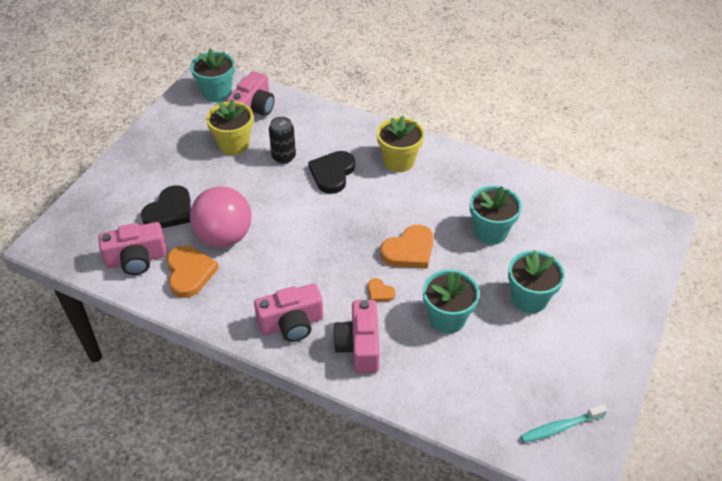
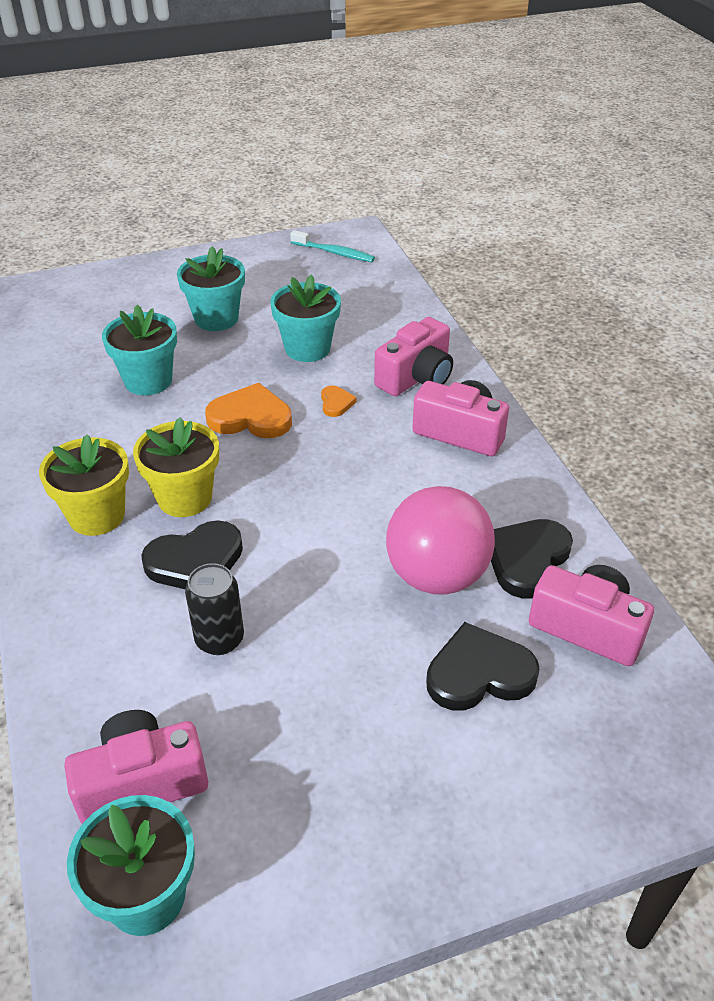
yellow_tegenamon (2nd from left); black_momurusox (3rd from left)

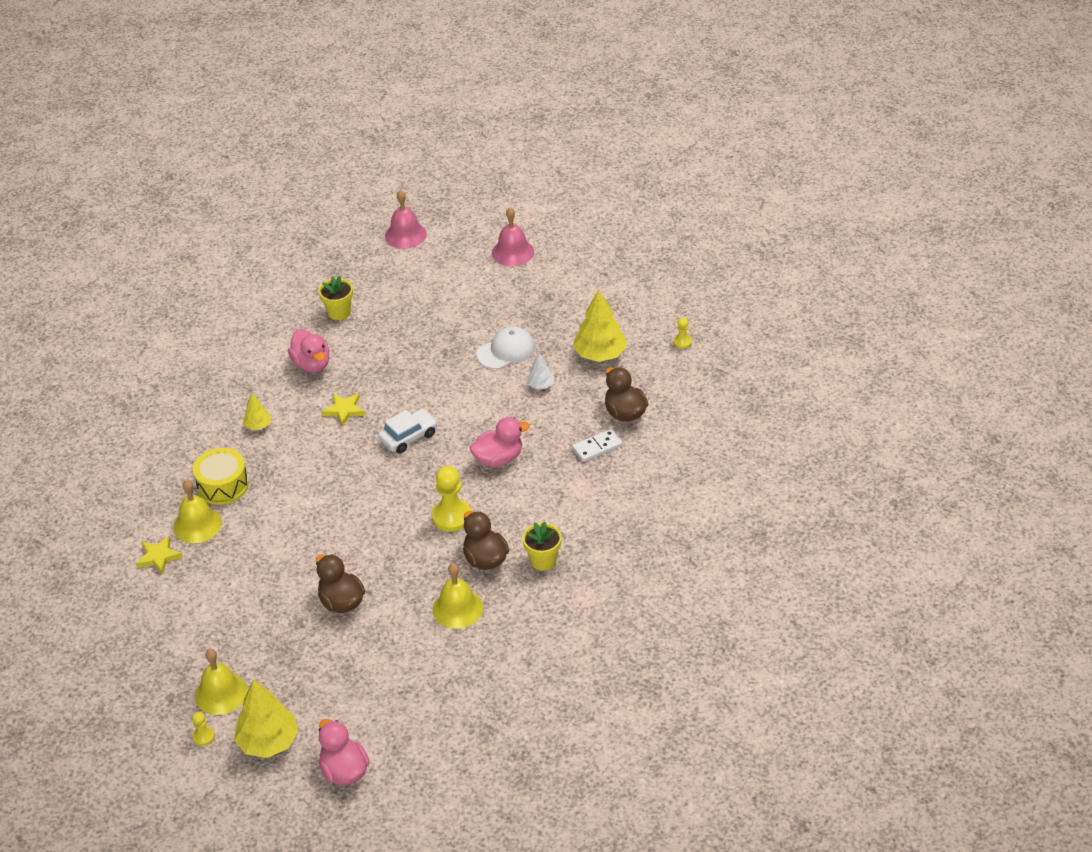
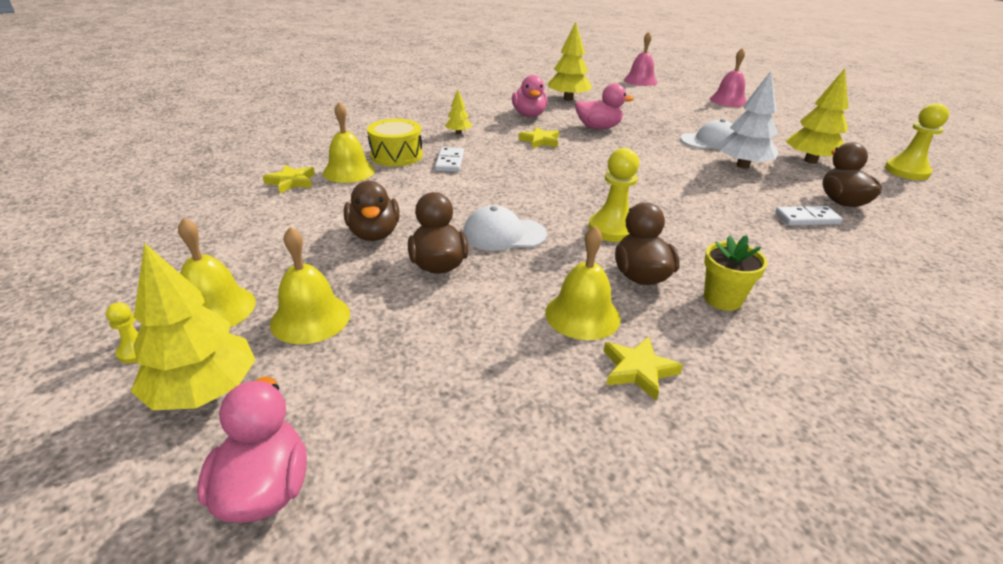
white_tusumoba; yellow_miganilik (2nd from left); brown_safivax (1st from left); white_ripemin (1st from left); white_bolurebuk (1st from left); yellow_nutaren (3rd from left); pink_safivax (3rd from left); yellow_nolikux (3rd from left); white_nolikux; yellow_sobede (3rd from left)

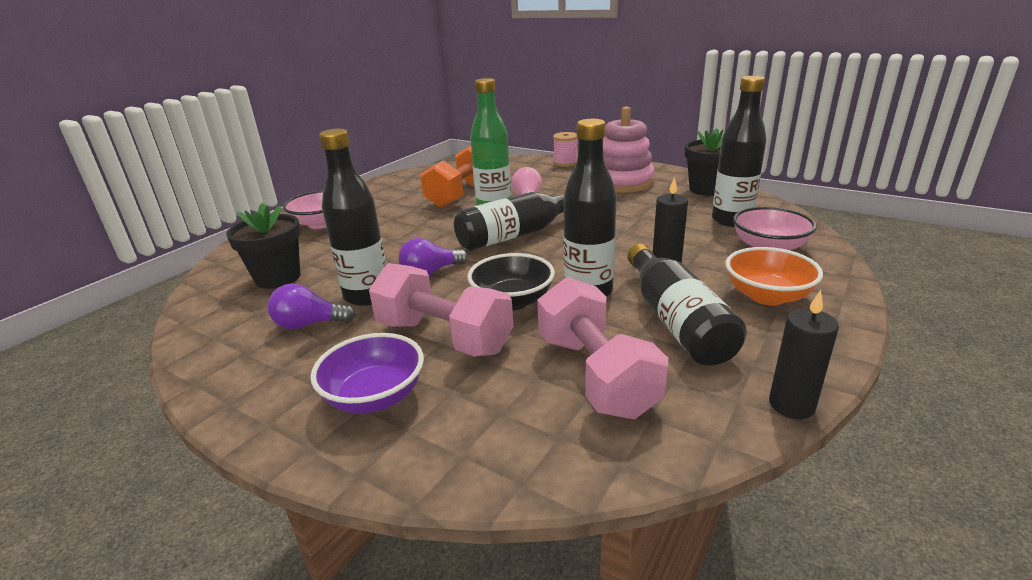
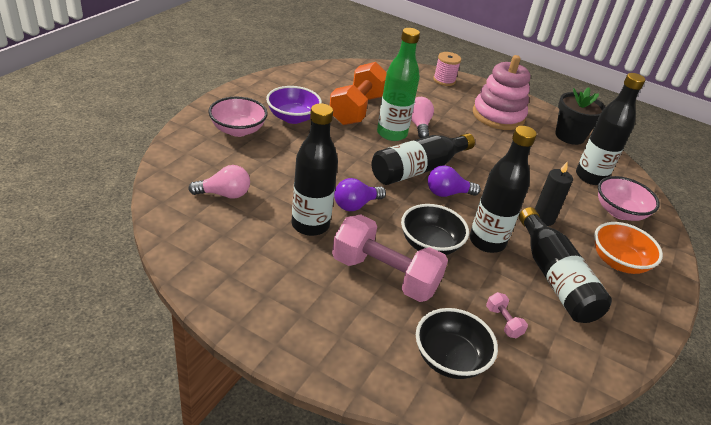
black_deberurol (2nd from left in the first image); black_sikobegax (2nd from left); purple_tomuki (2nd from left); purple_sikobegax; pink_tomuki (1st from left); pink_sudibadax (2nd from left)

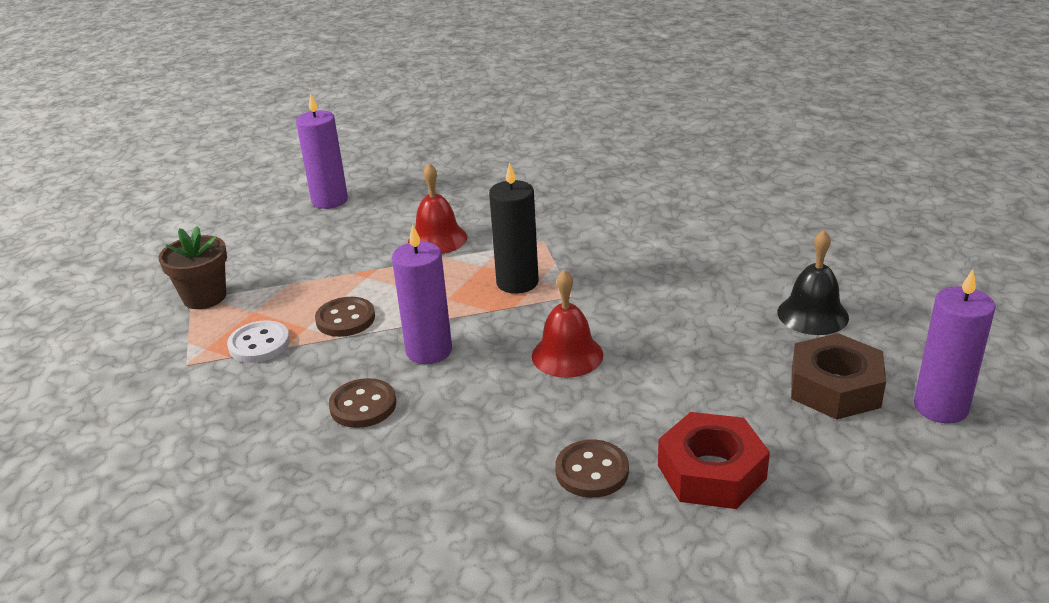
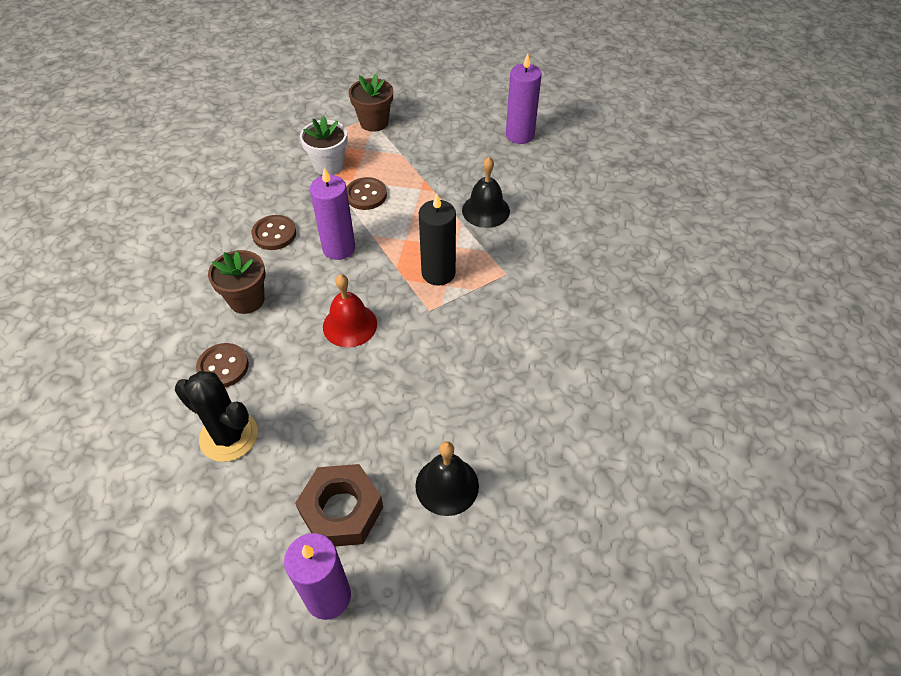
brown_tegenamon (1st from left); white_tegenamon; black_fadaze; black_miganilik (2nd from left)

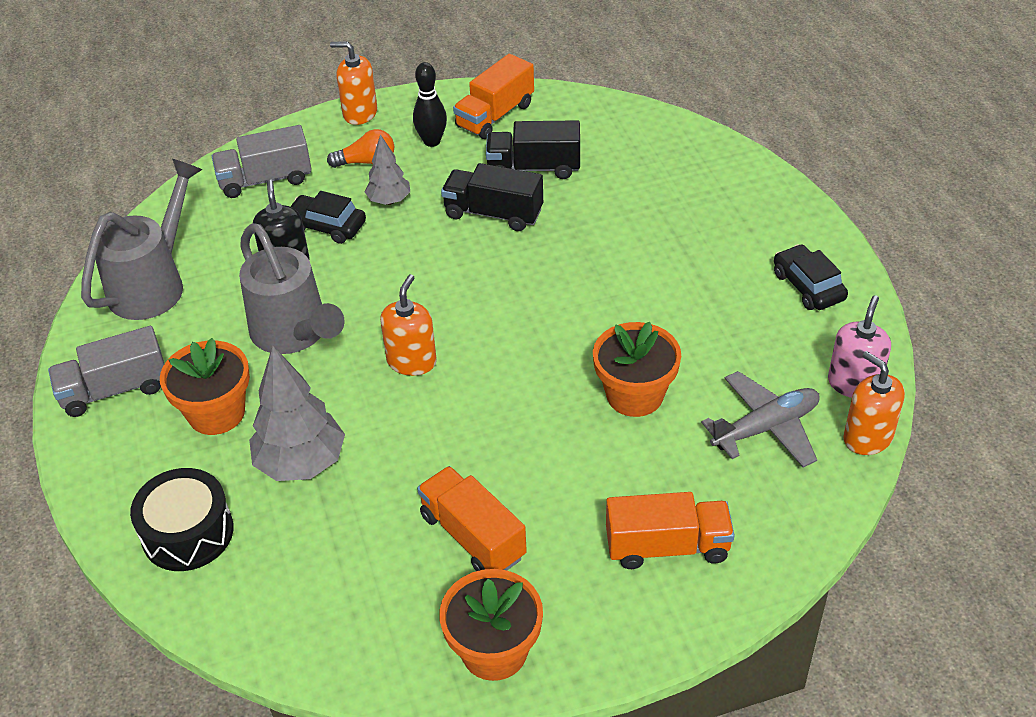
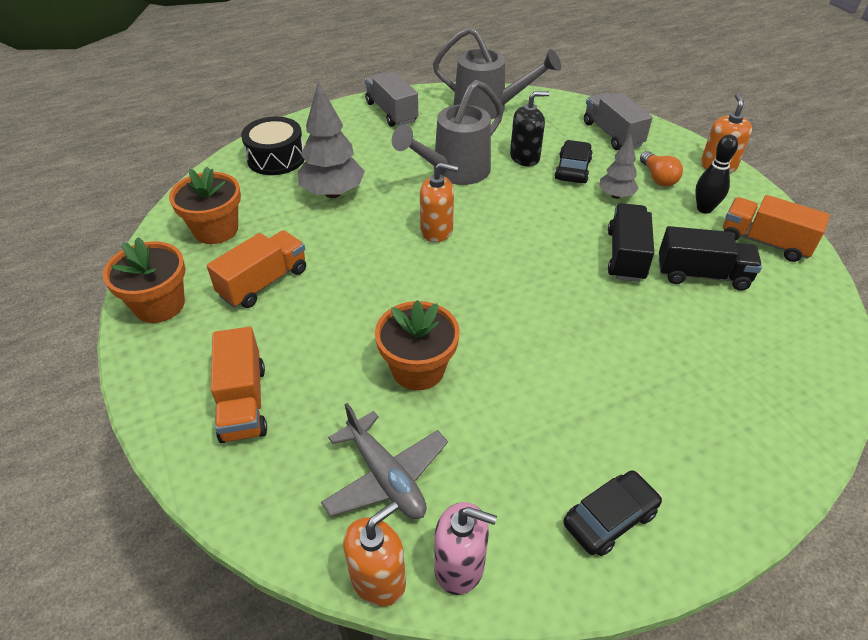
orange_tegenamon (2nd from left); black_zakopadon (2nd from left)

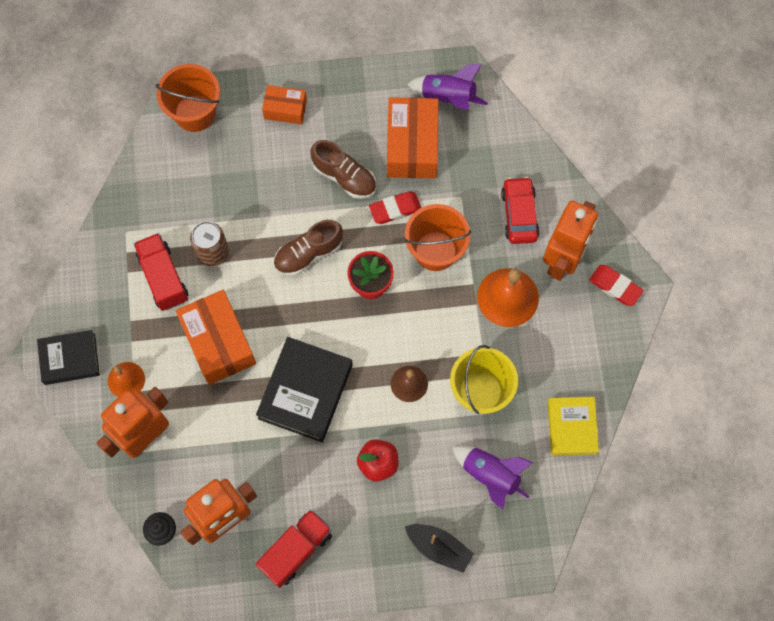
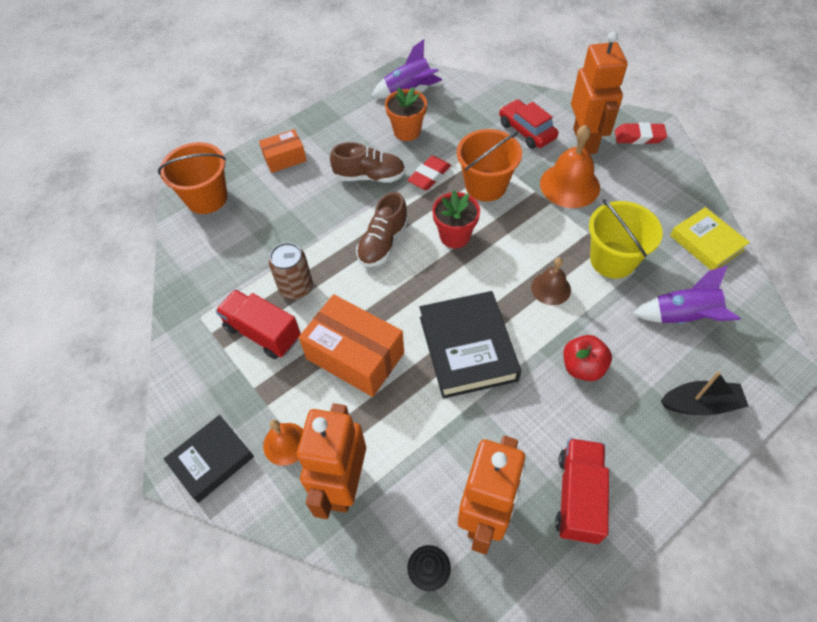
orange_tegenamon

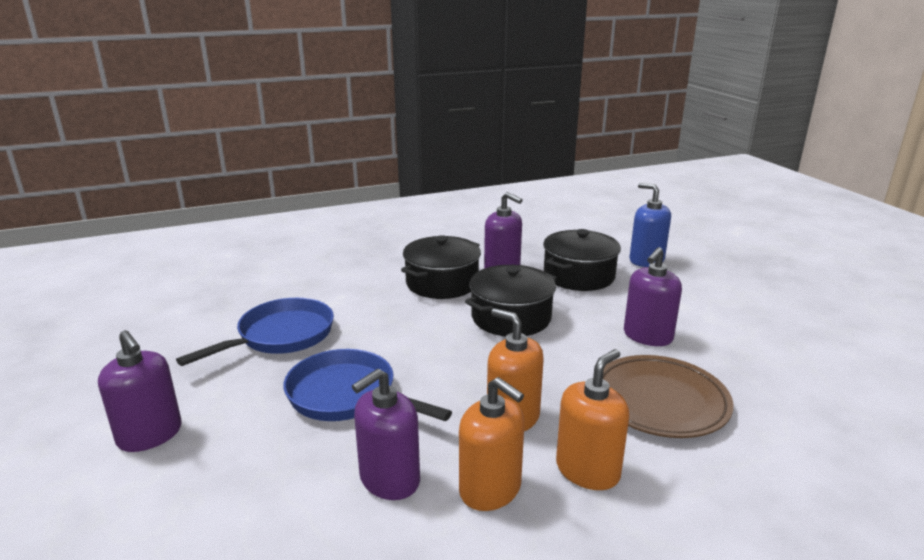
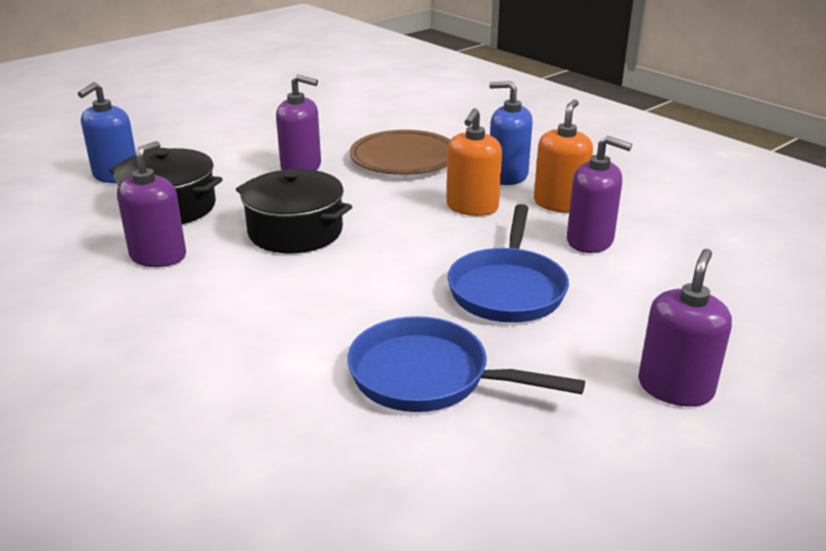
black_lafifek (1st from left in the first image); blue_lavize (2nd from left)

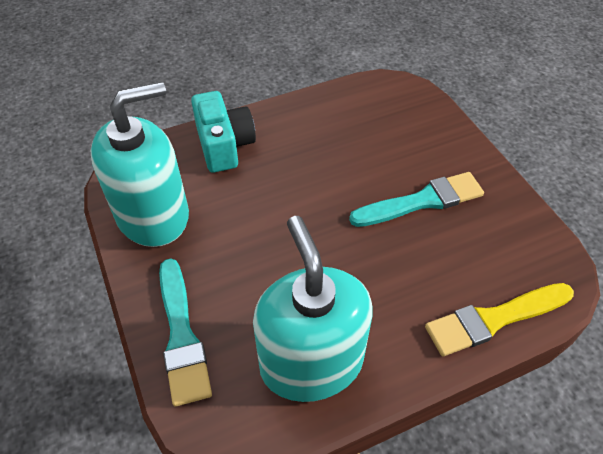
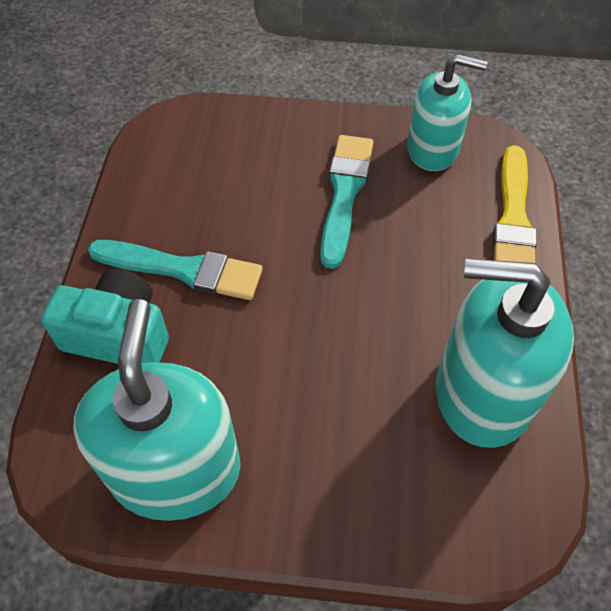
turquoise_lavize (2nd from left); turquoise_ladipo (1st from left)

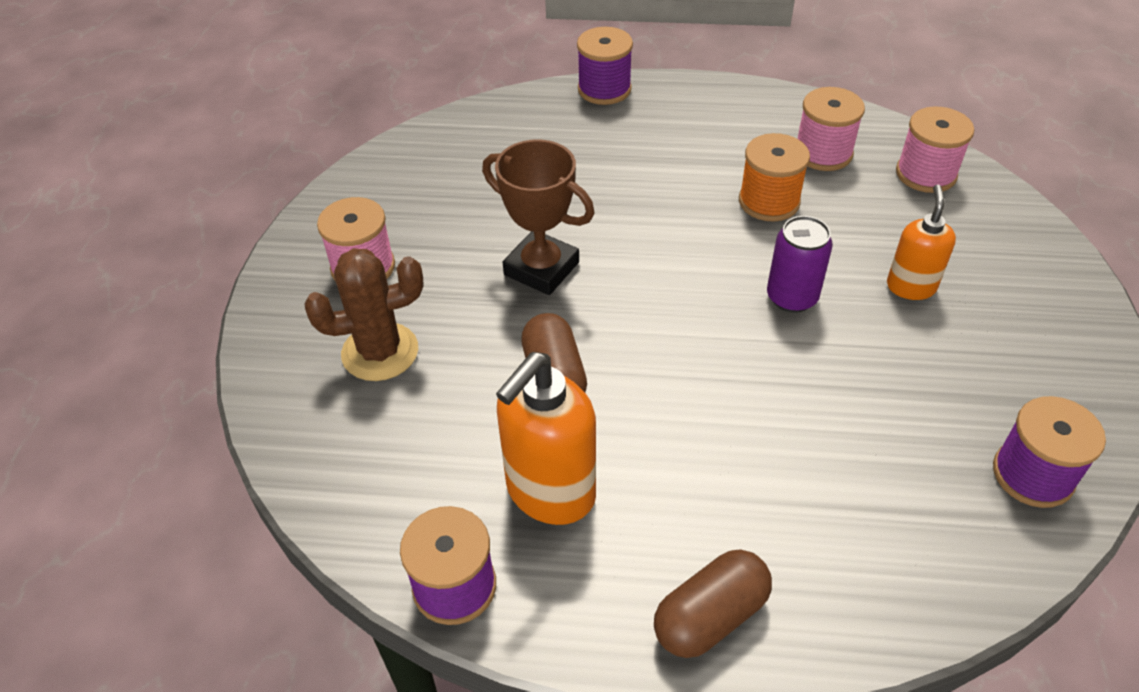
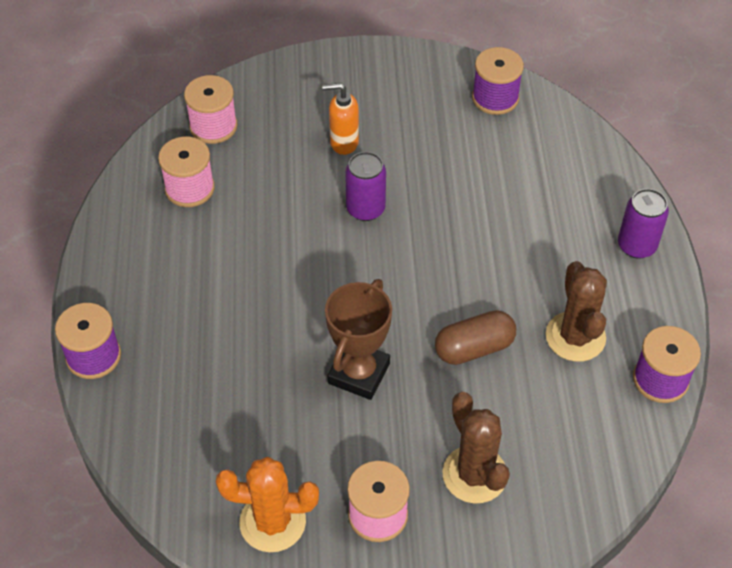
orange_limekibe; orange_fadaze; brown_fadaze (2nd from left); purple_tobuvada (2nd from left)

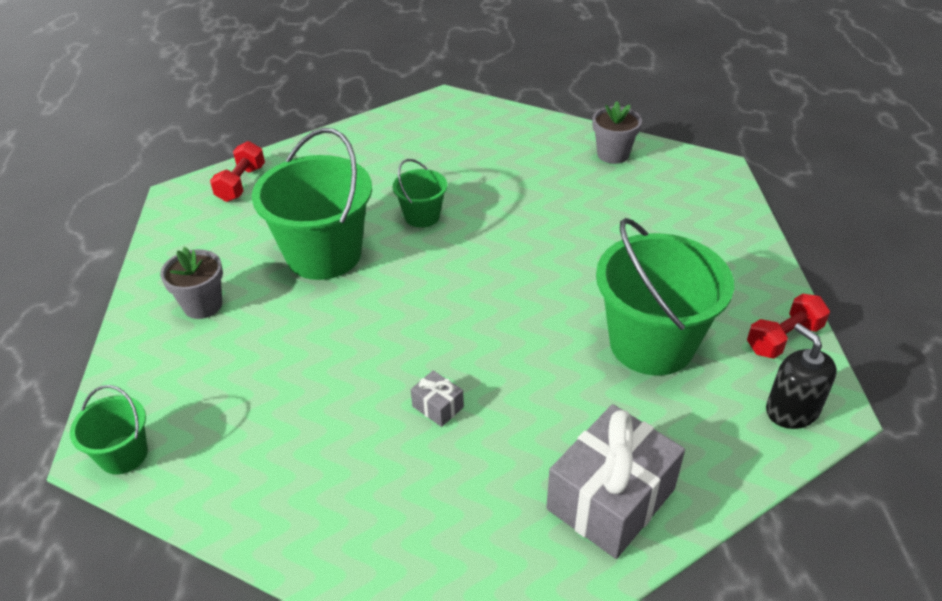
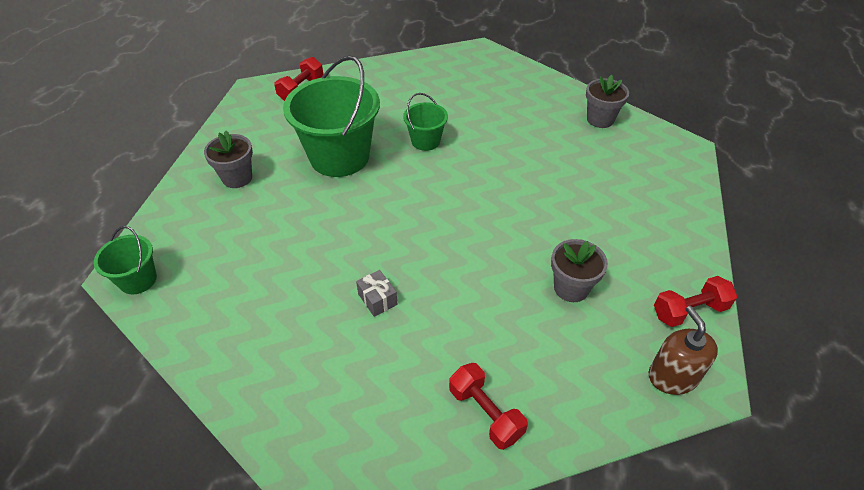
red_sudibadax (2nd from left); grey_tegenamon (2nd from left); brown_lavize

